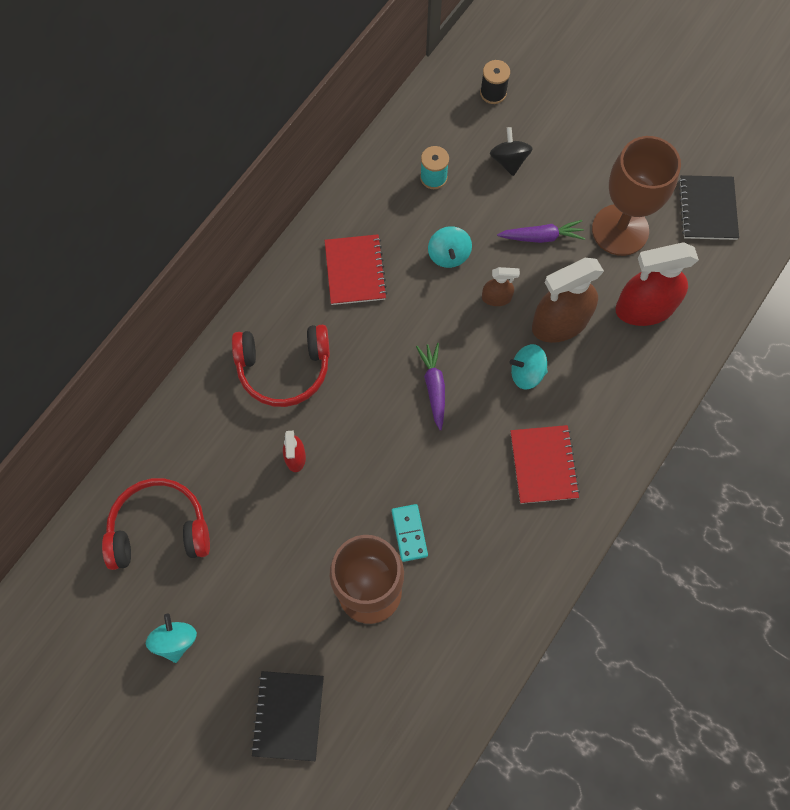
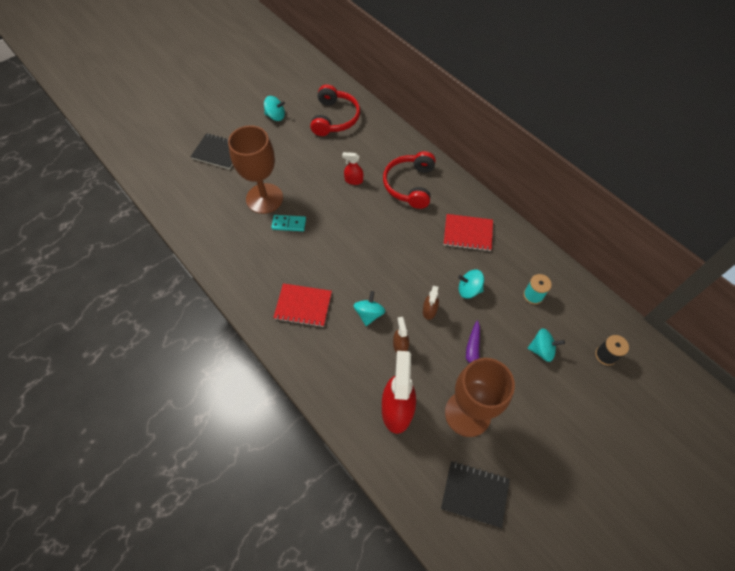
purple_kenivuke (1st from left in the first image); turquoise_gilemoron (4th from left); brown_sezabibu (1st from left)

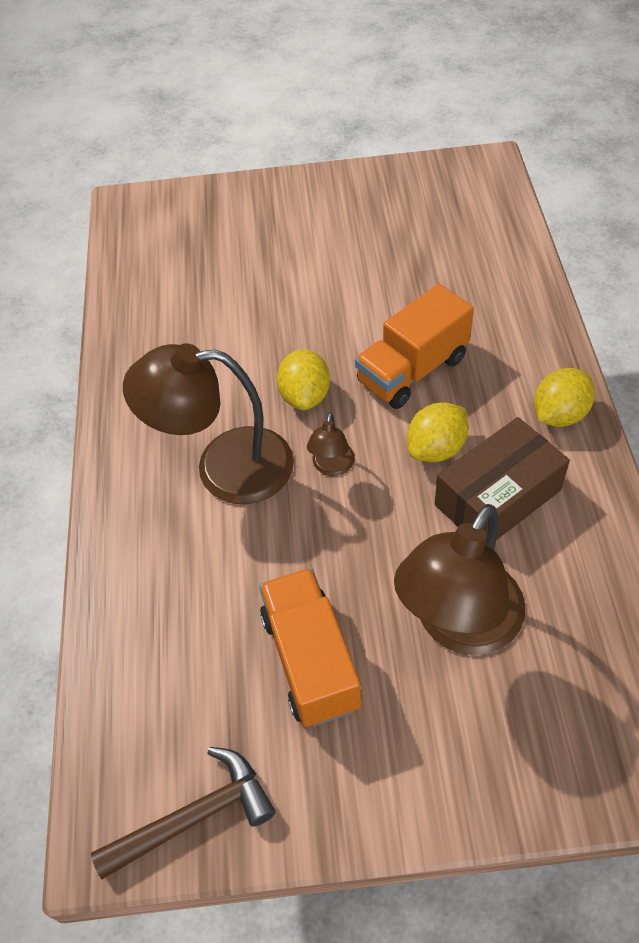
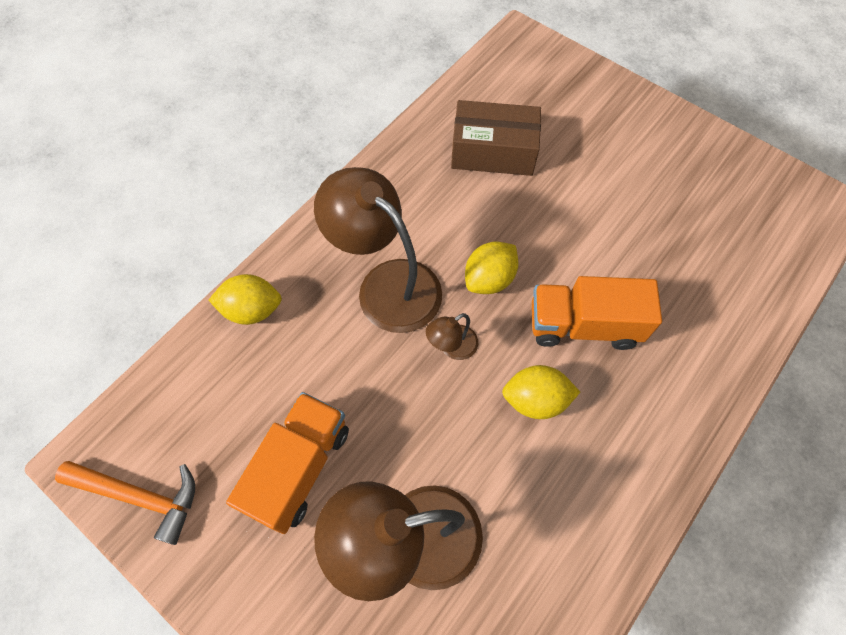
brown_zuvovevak; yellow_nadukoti (1st from left); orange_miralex

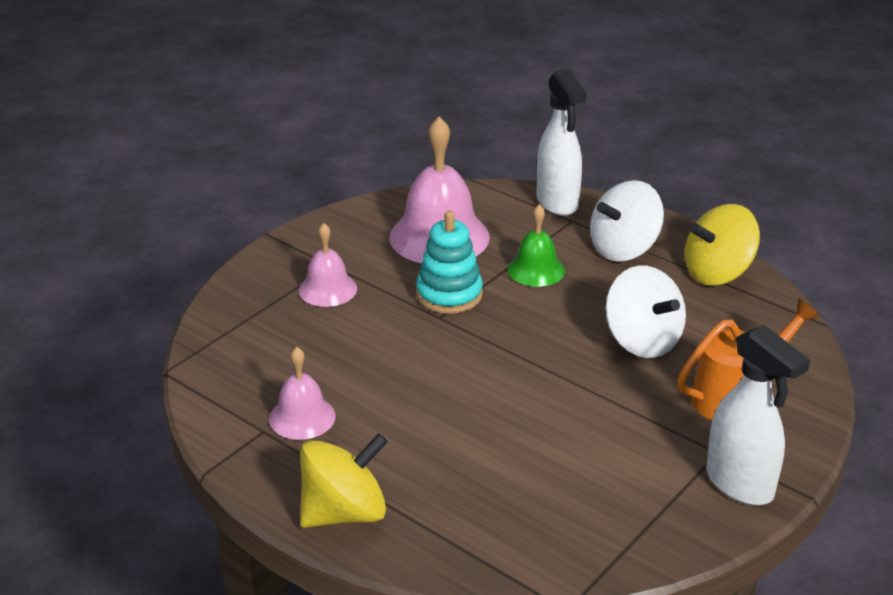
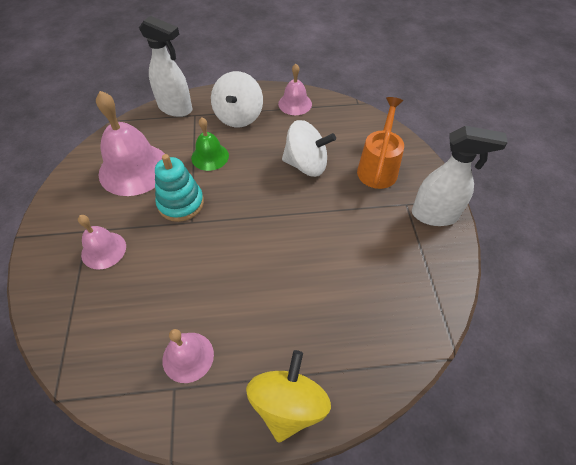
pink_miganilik (4th from left)

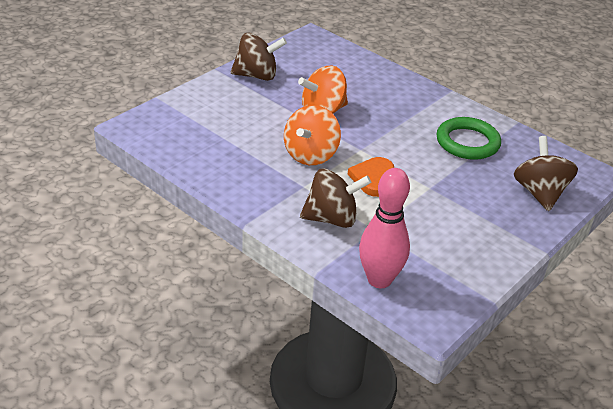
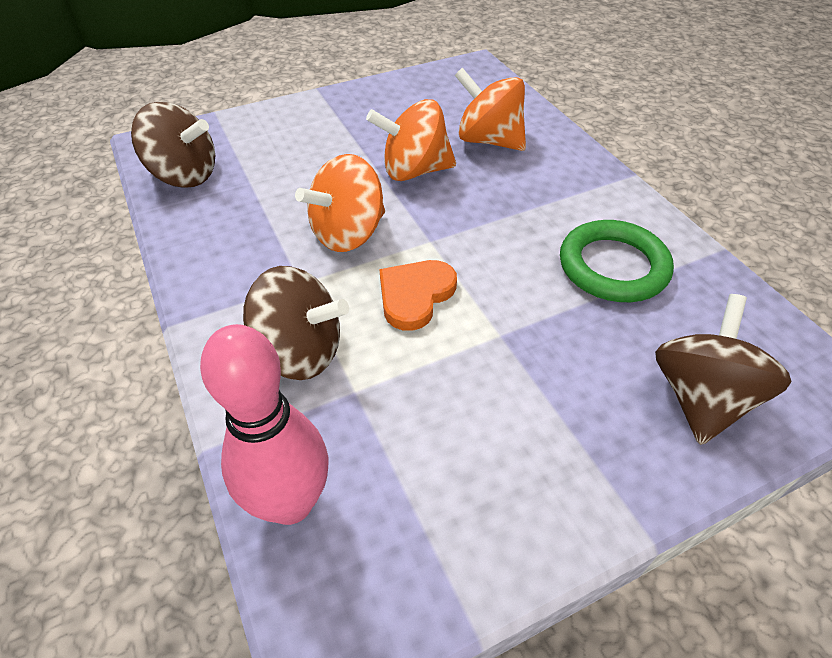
orange_gilemoron (3rd from left); brown_gilemoron (1st from left)

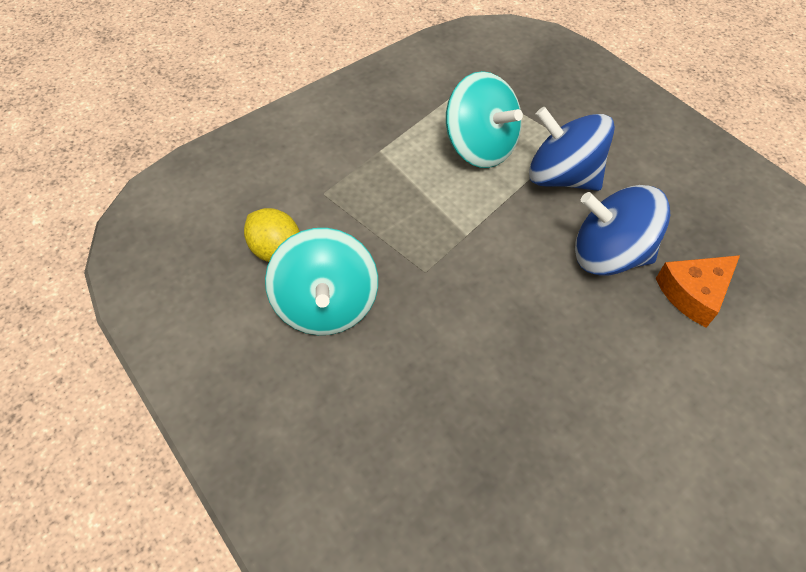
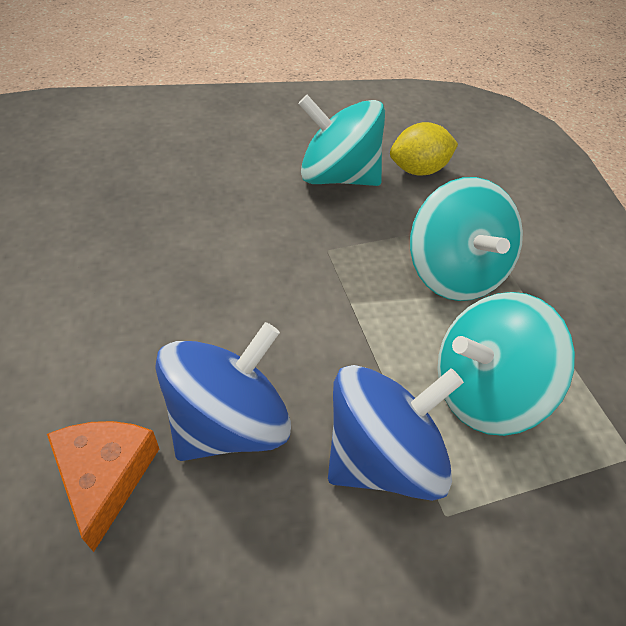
turquoise_gilemoron (2nd from left)

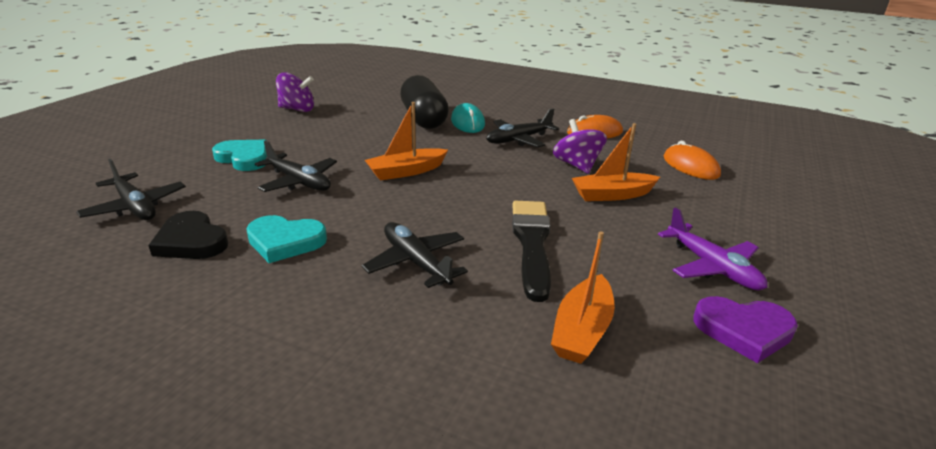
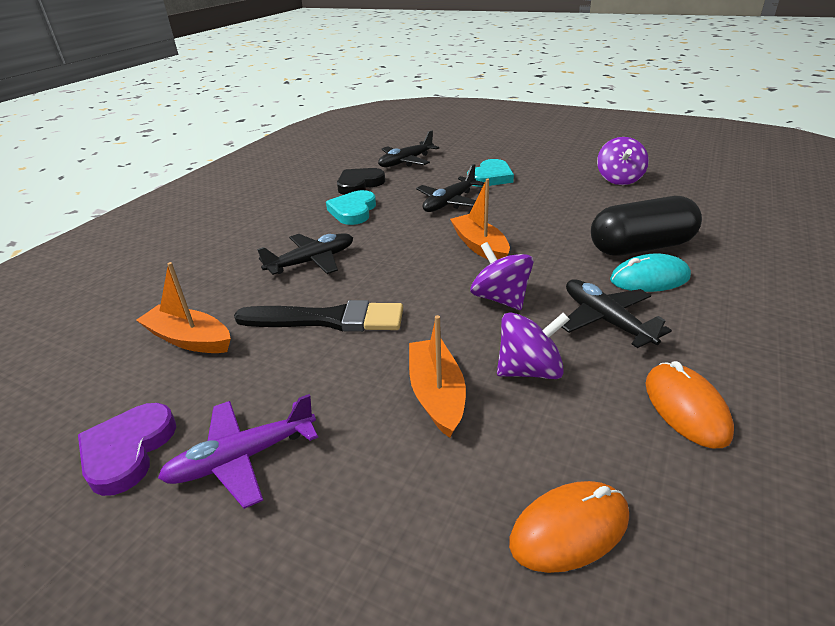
purple_gilemoron (1st from left)

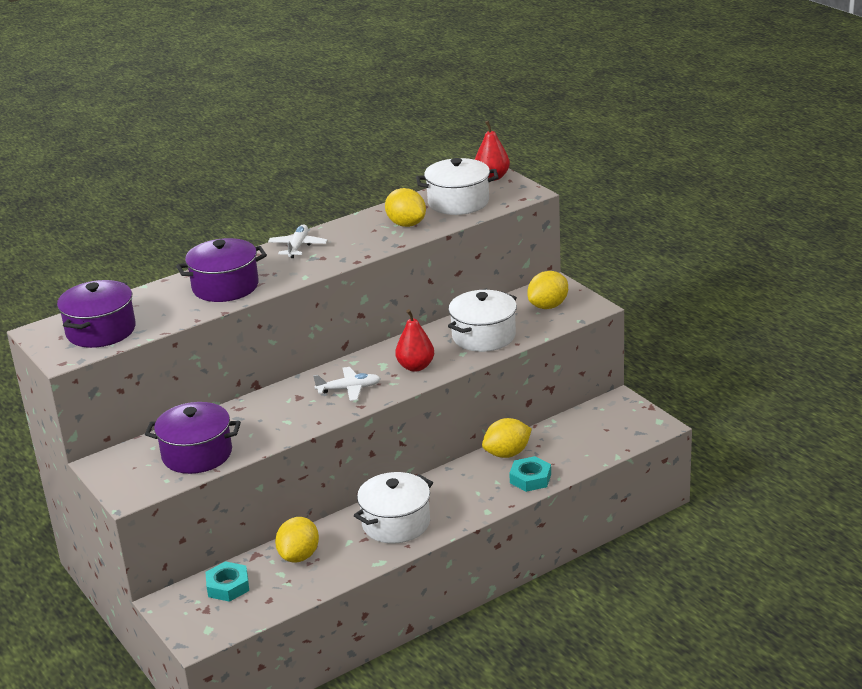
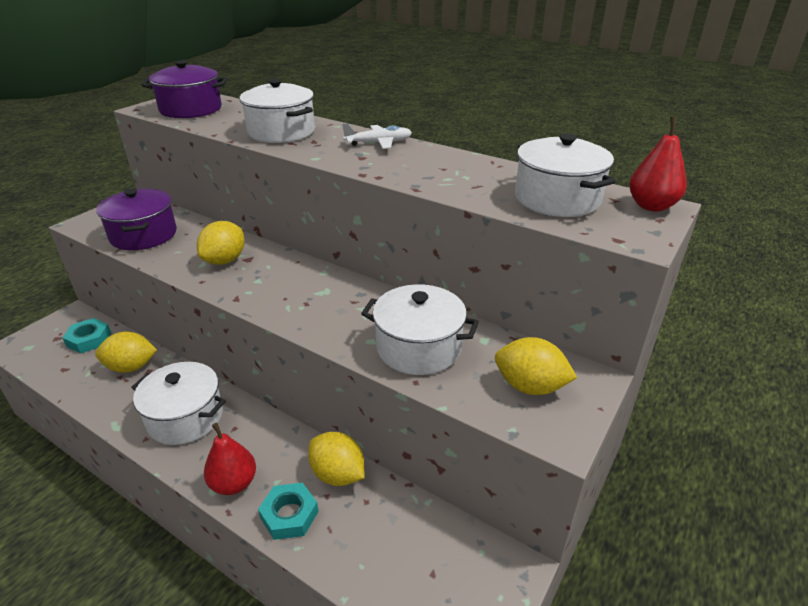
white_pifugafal (2nd from left in the first image); yellow_nadukoti (2nd from left); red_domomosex (1st from left); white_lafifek (2nd from left)

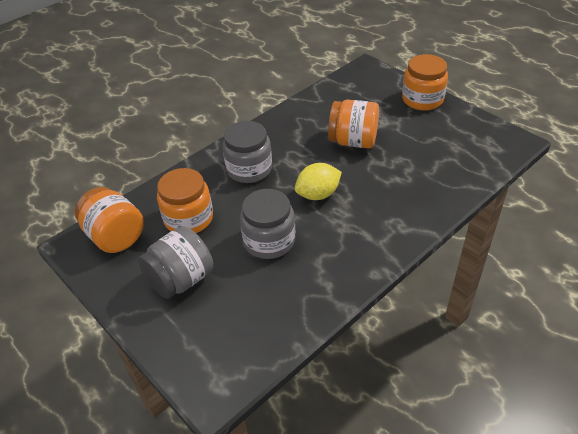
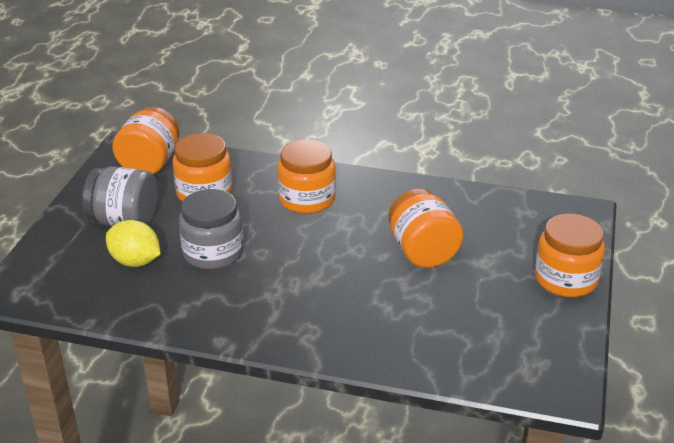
yellow_nadukoti; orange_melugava (3rd from left)

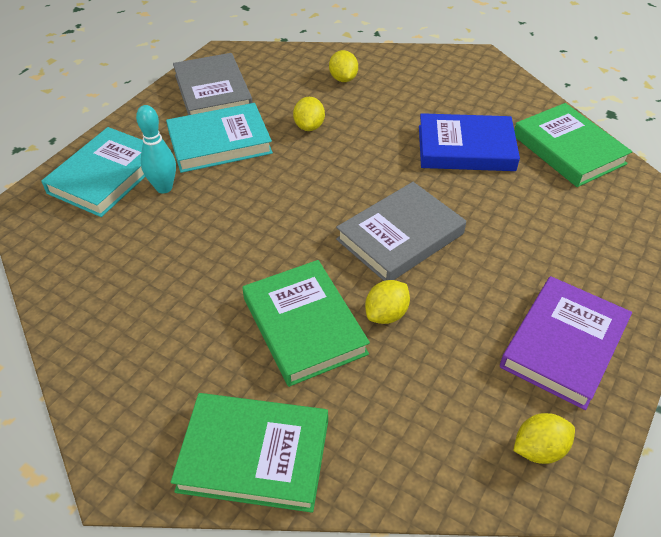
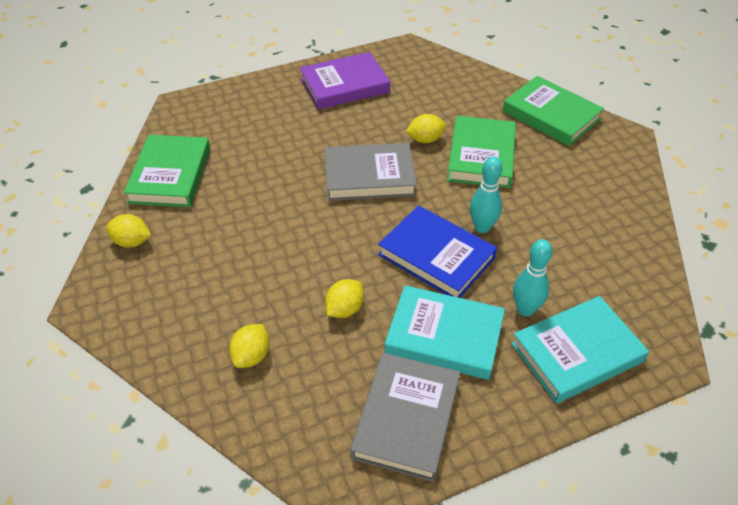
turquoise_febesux (1st from left); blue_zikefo; yellow_nadukoti (1st from left)

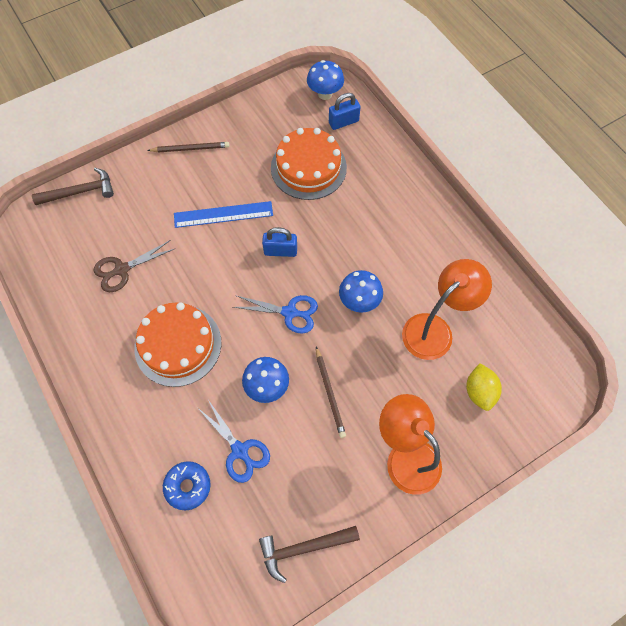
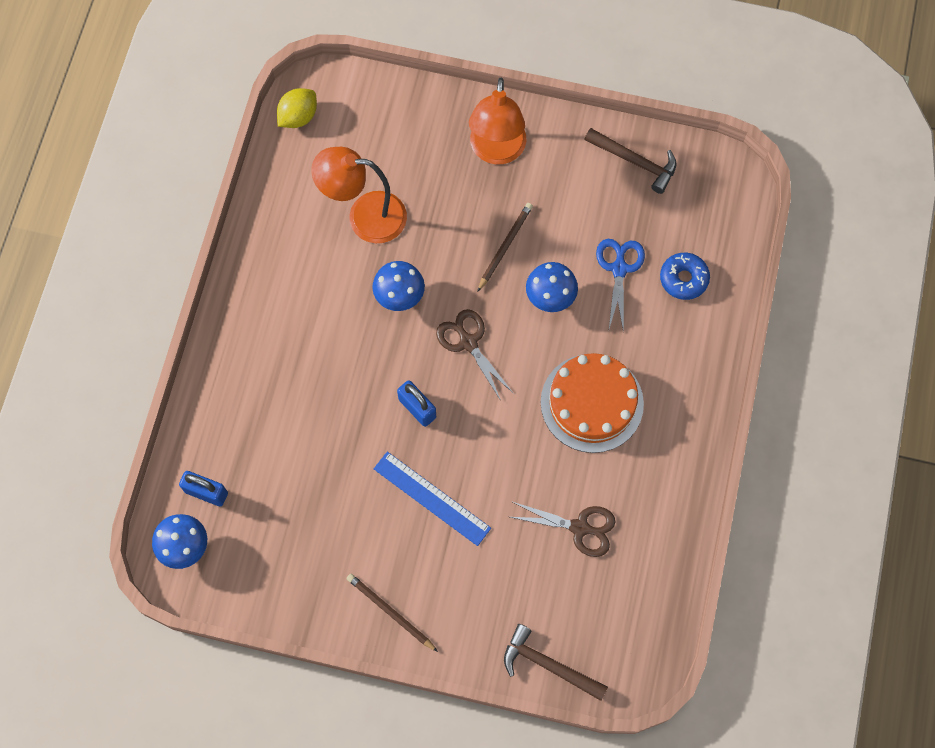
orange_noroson (2nd from left in the first image); yellow_nadukoti; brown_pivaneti (1st from left)

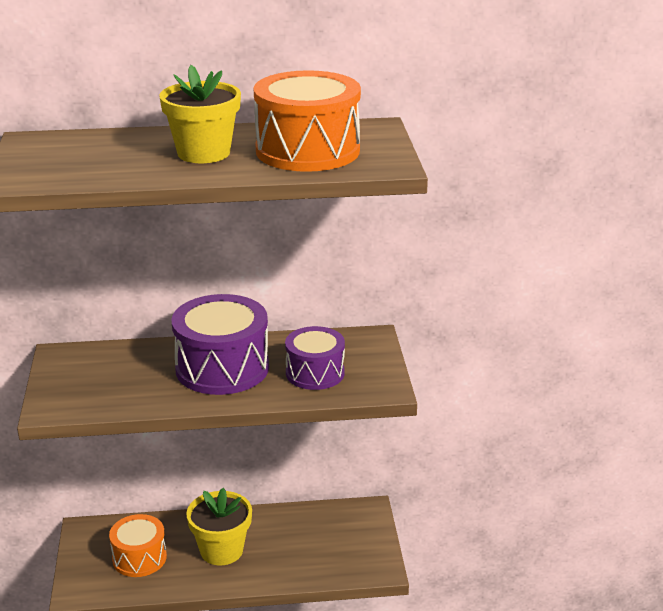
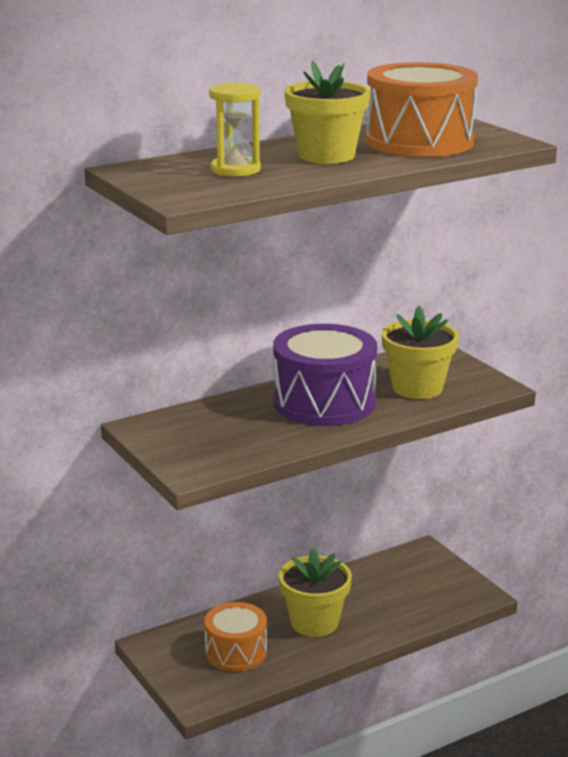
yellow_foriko; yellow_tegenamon (3rd from left)

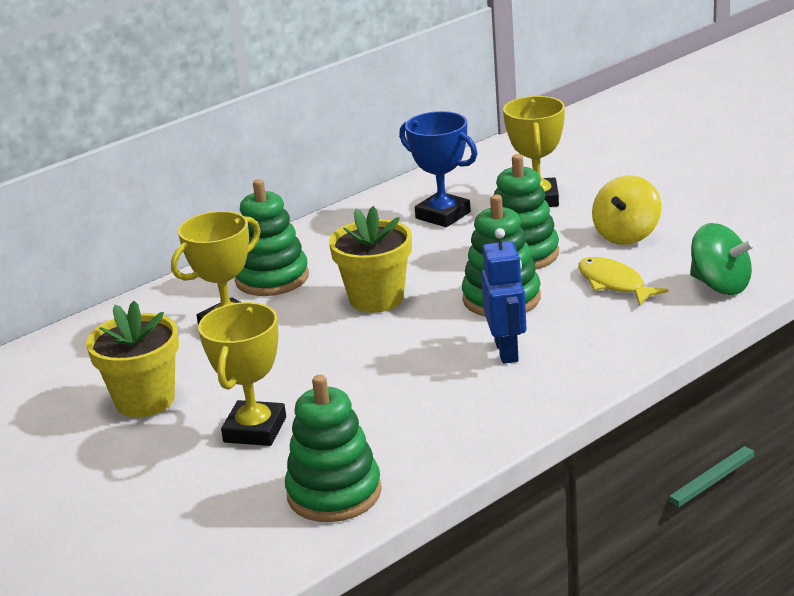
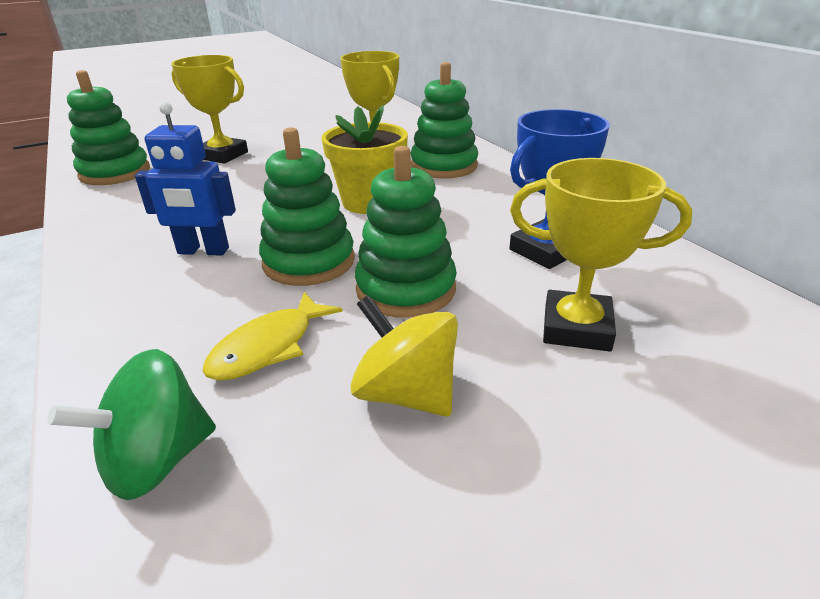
yellow_tegenamon (1st from left in the first image); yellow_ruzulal

